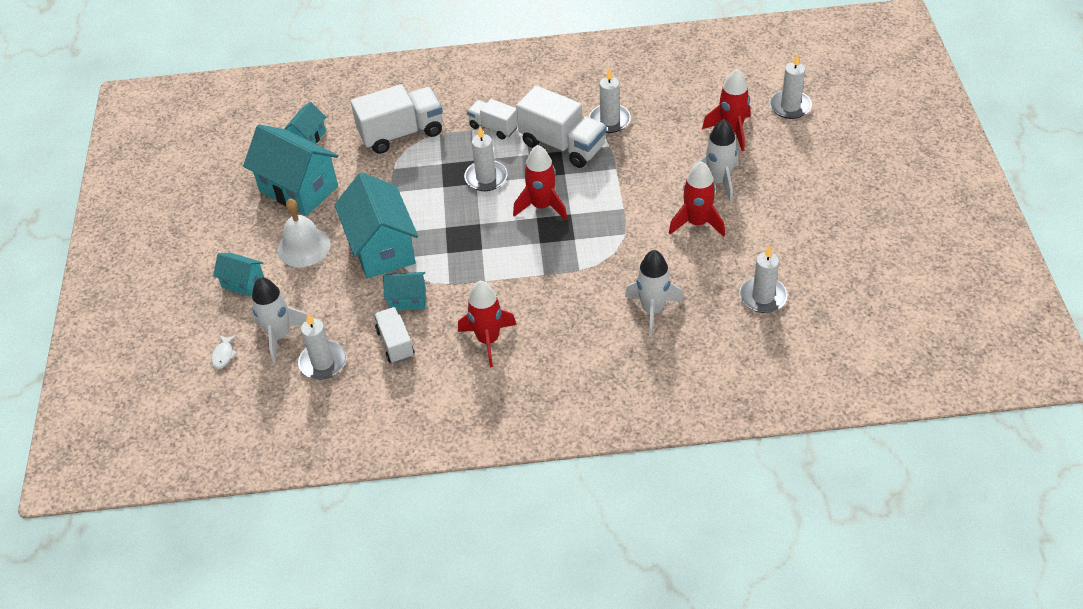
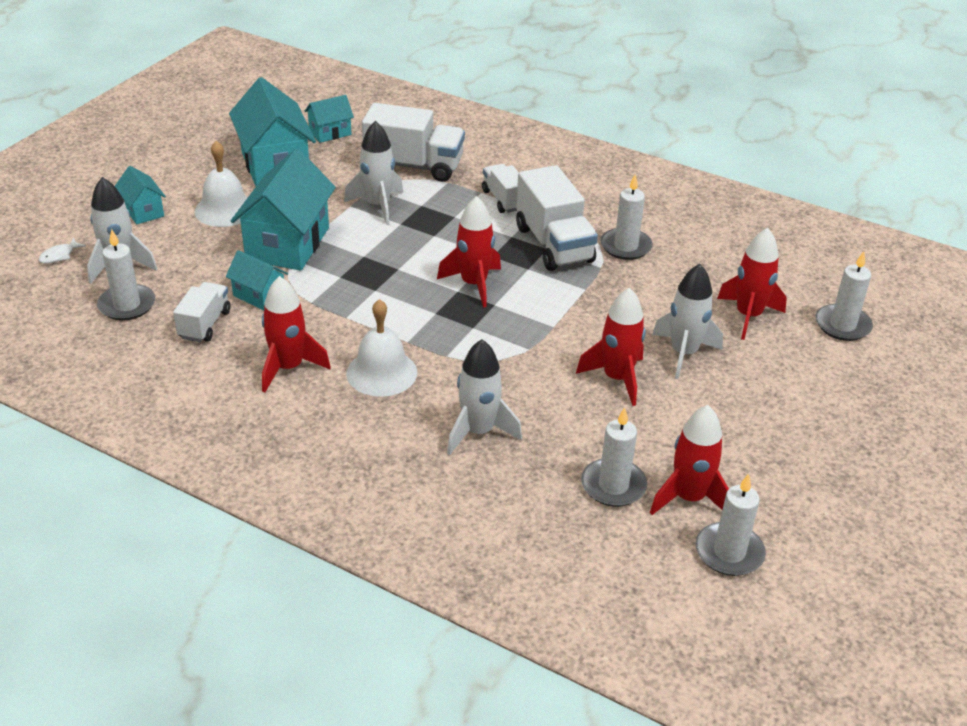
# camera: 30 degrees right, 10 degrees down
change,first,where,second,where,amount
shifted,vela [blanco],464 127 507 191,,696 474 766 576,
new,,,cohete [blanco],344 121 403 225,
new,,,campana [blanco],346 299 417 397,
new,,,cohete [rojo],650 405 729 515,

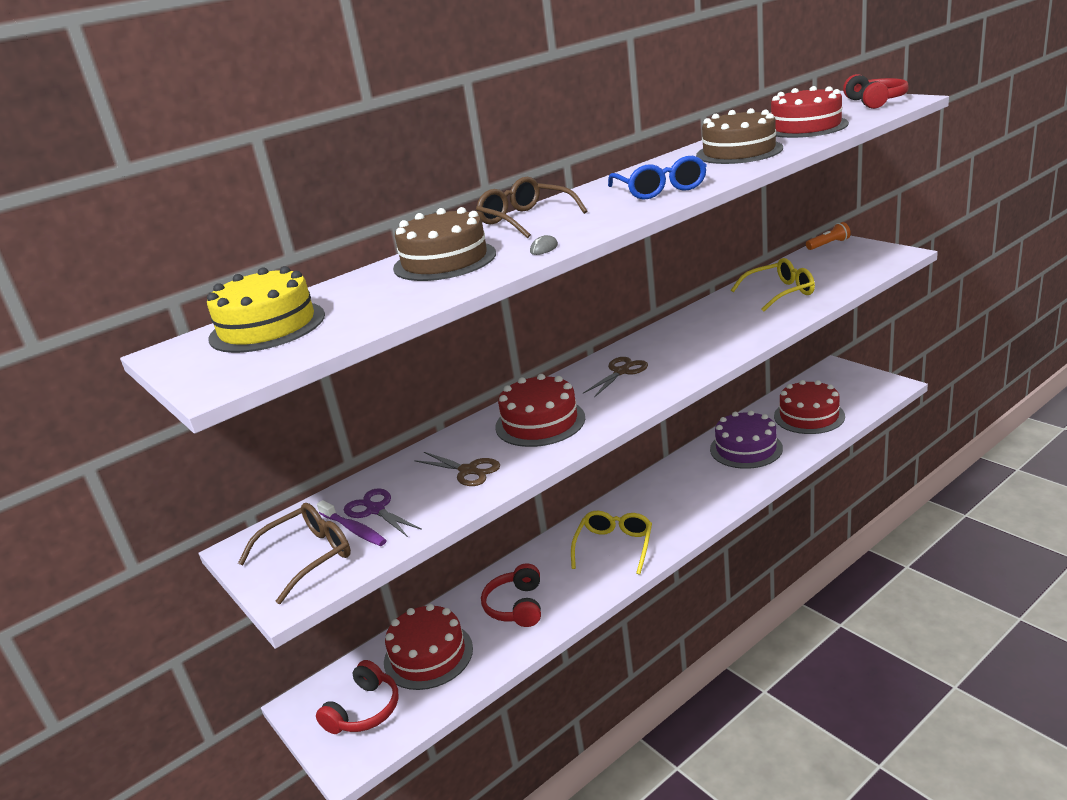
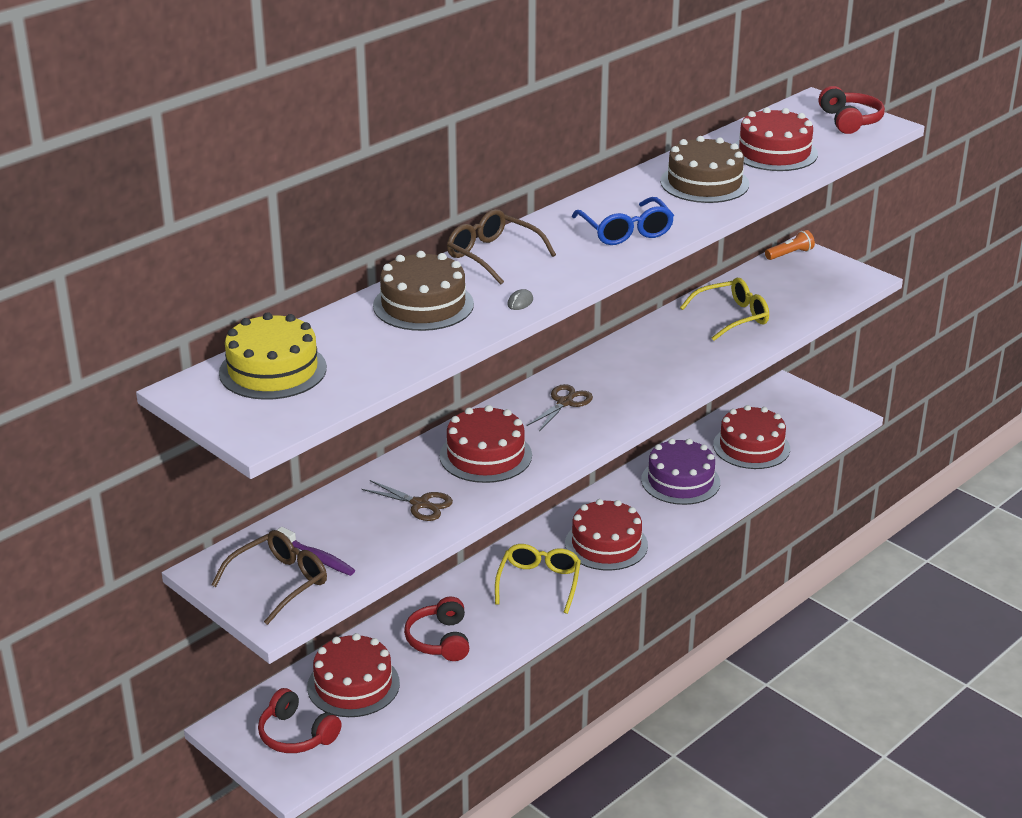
# camera: 10 degrees left, 5 degrees up
change,first,where,second,where,amount
gone,tijeras [morado],344 488 422 537,,,
rotated,auriculares [rojo],316 660 399 734,,258 688 341 753,105 degrees clockwise
new,,,tarta [rojo],565 499 648 571,

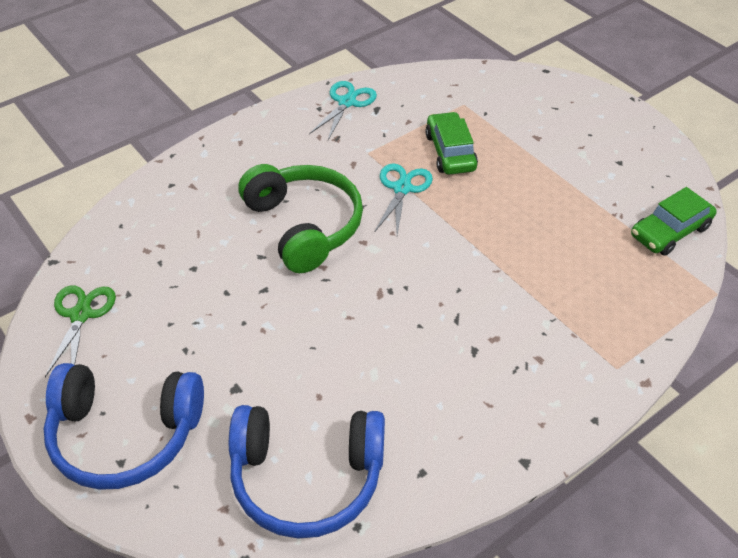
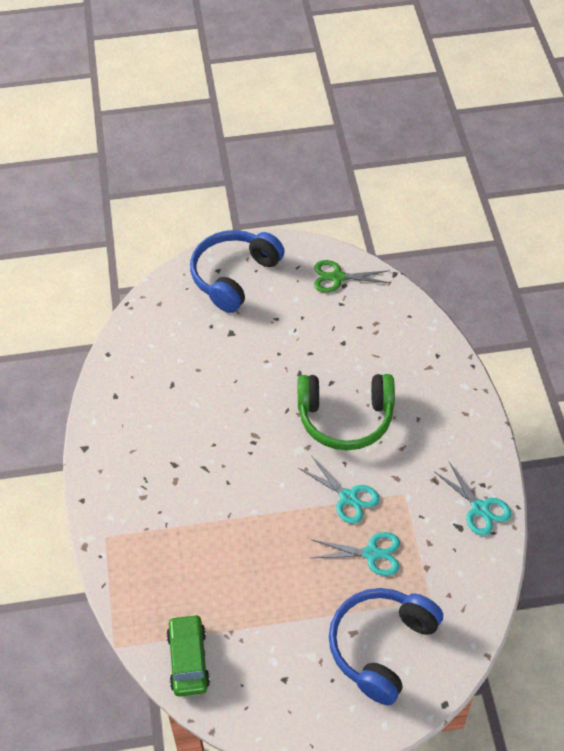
# camera: 120 degrees right, 5 degrees up
change,first,where,second,where,amount
swapped,coche [verde],425 112 478 175,tijeras [turquesa],312 532 400 576,
rotated,tijeras [verde],45 285 116 377,,314 260 390 293,150 degrees clockwise
shifted,auriculares [azul],229 405 385 539,,329 588 443 705,

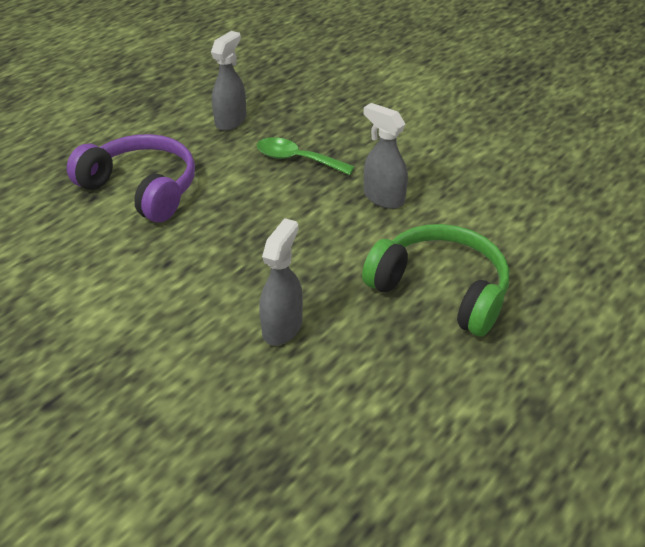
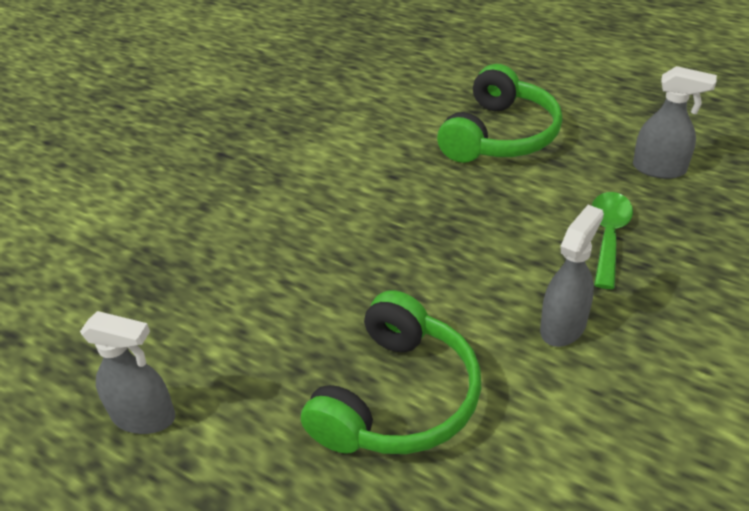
# camera: 85 degrees right, 0 degrees up
change,first,where,second,where,amount
repainted,auriculares [morado],67 134 195 222,auriculares [verde],437 64 563 163,
shifted,pulverizador [gris],259 218 303 346,,80 311 175 434,

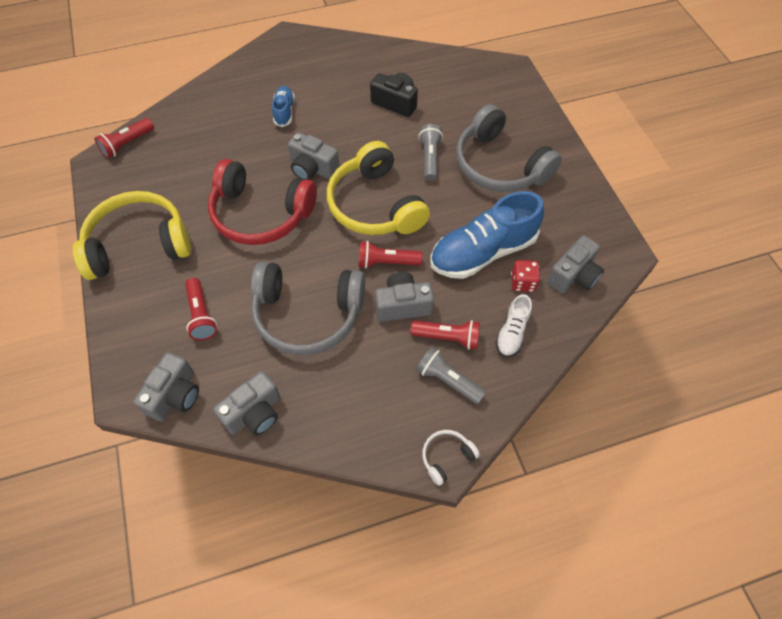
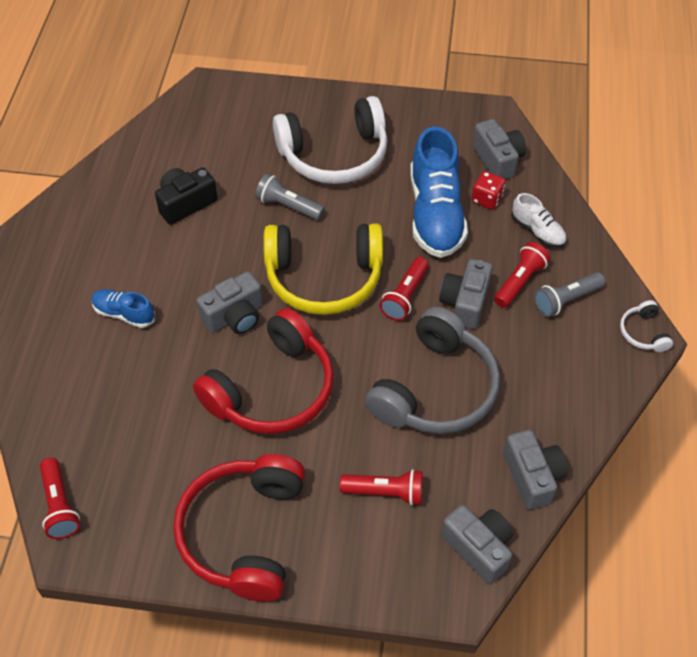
# camera: 65 degrees left, 5 degrees down
change,first,where,second,where,amount
repainted,auriculares [gris],456 104 562 192,auriculares [blanco],273 96 387 184,
repainted,auriculares [amarillo],73 191 191 280,auriculares [rojo],173 454 305 602,

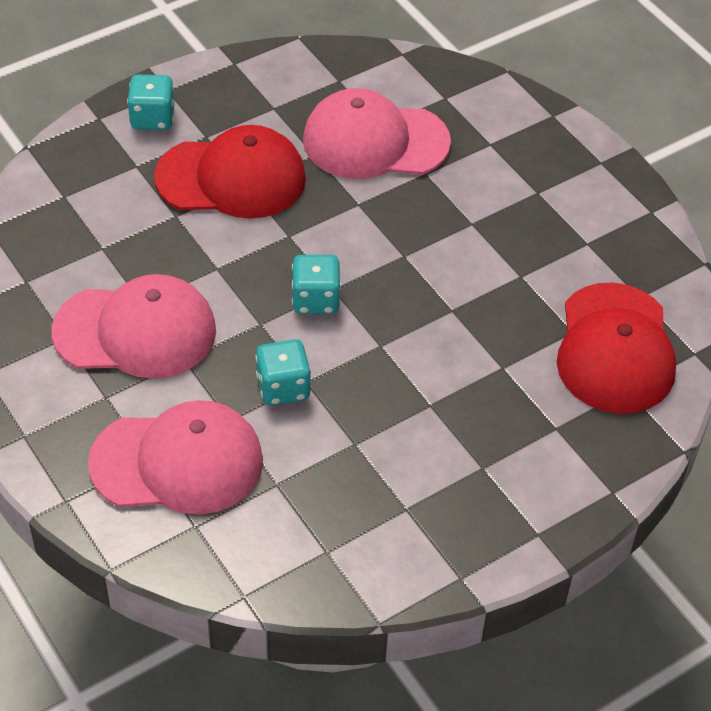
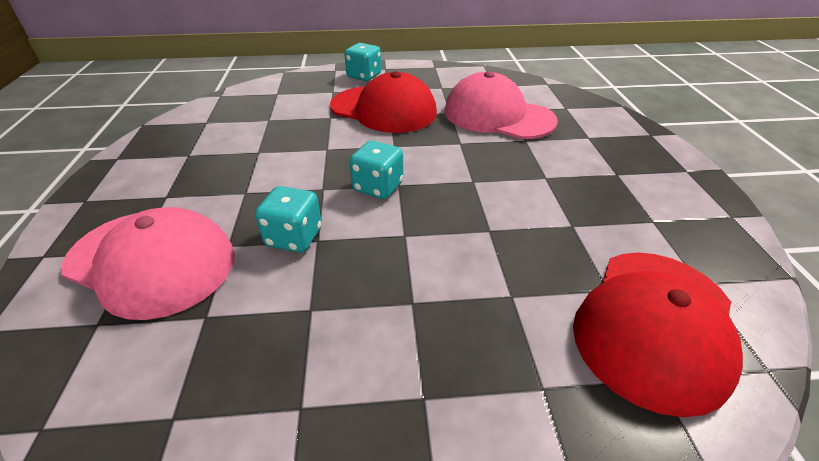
# camera: 30 degrees right, 10 degrees down
change,first,where,second,where,amount
gone,gorra [rosa],51 274 216 379,,,

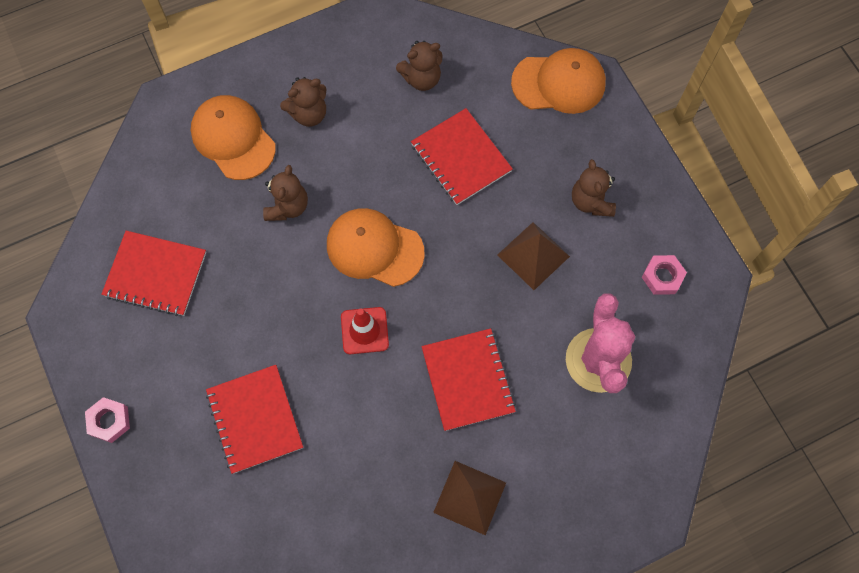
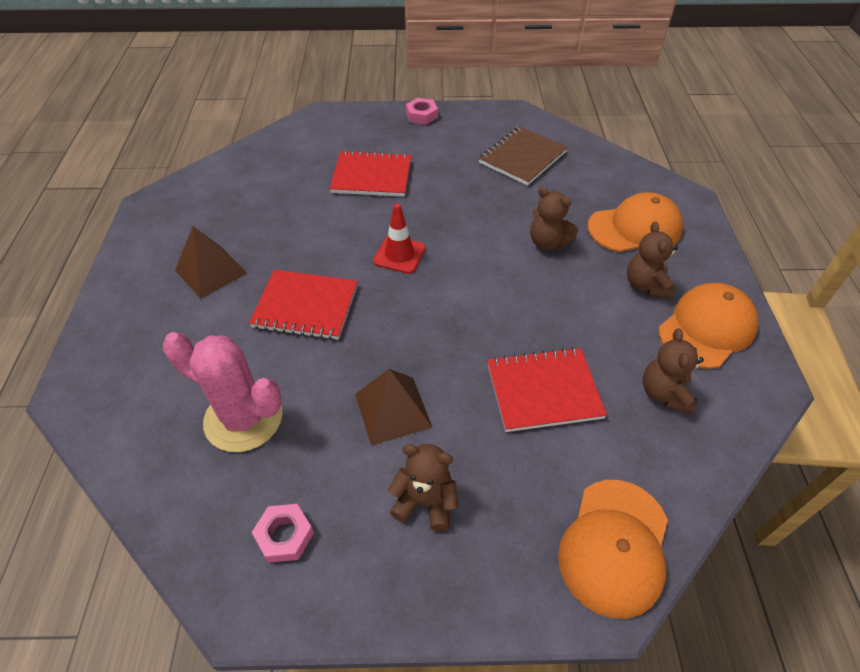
# camera: 115 degrees right, 20 degrees down
change,first,where,second,where,amount
shifted,gorra [naranja],327 208 425 287,,659 283 759 369,
repainted,cuaderno [rojo],101 231 206 316,cuaderno [marrón],479 126 568 186,

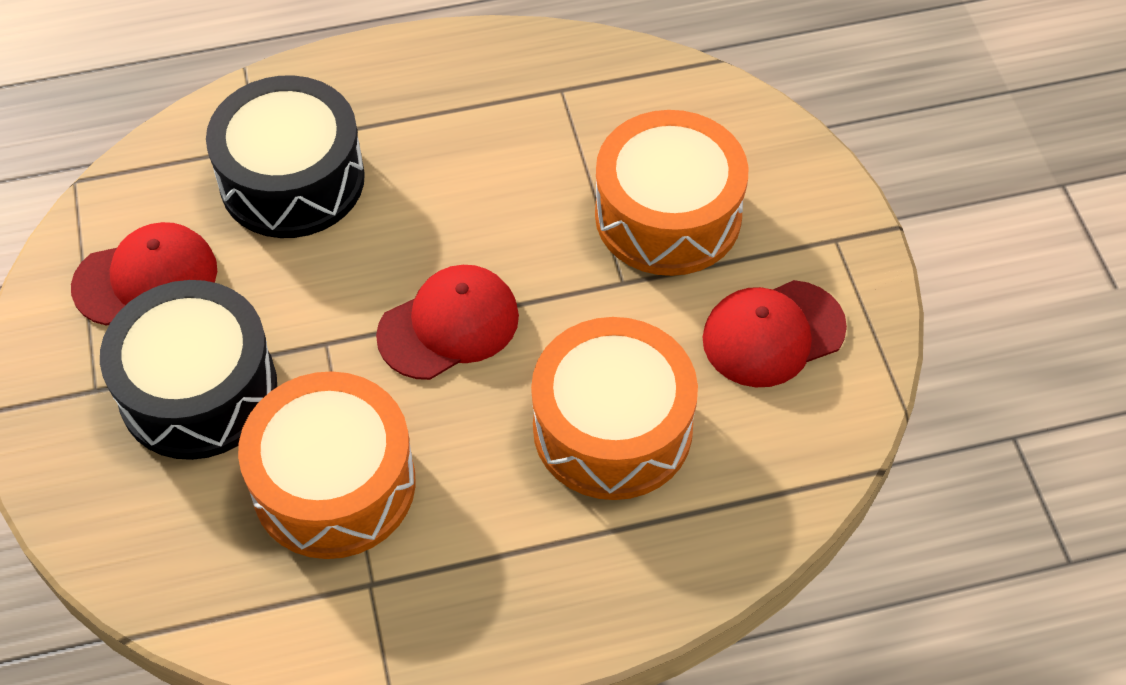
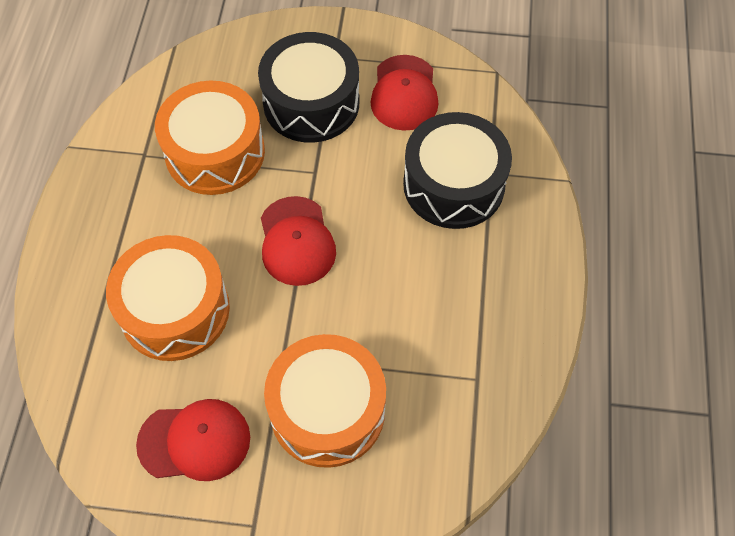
# camera: 110 degrees right, 5 degrees up
change,first,where,second,where,amount
rotated,gorra [rojo],703 280 847 387,,136 399 250 481,90 degrees clockwise

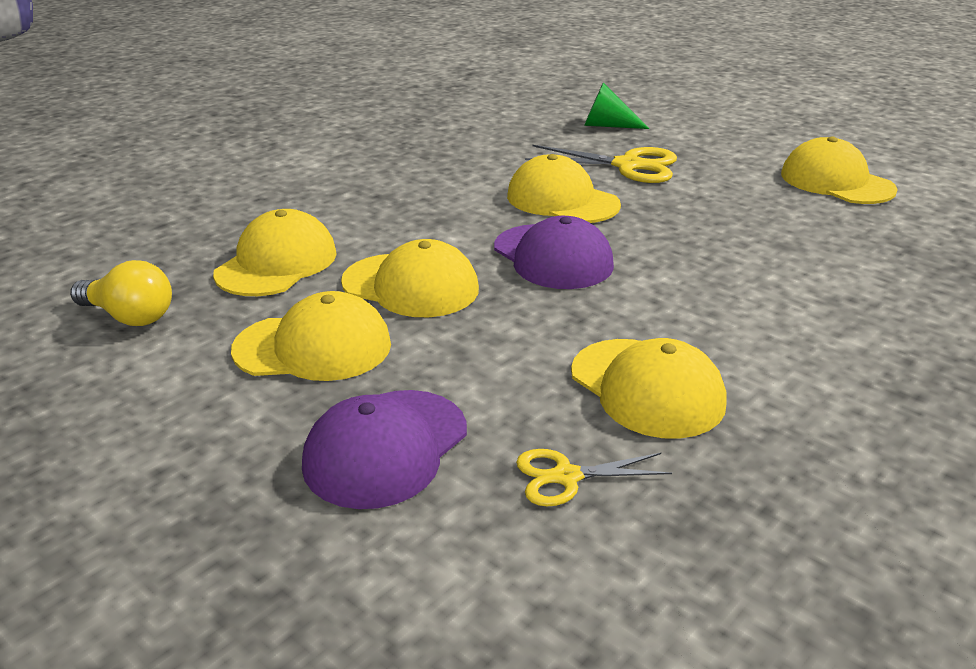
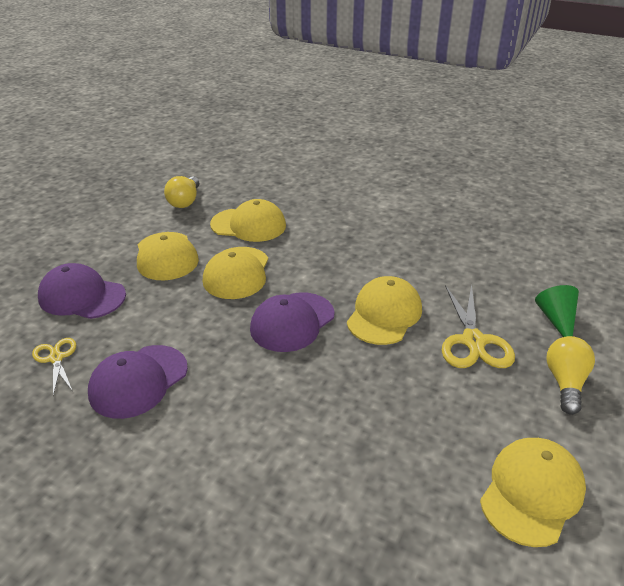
# camera: 75 degrees right, 5 degrees up
change,first,where,second,where,amount
repainted,gorra [amarillo],571 338 726 439,gorra [morado],88 345 188 419,
new,,,bombilla [amarillo],546 336 595 415,

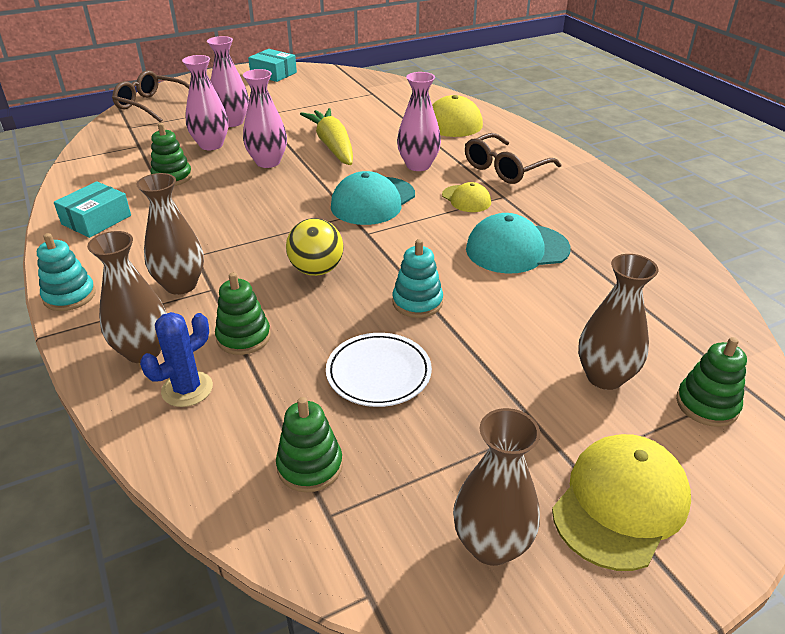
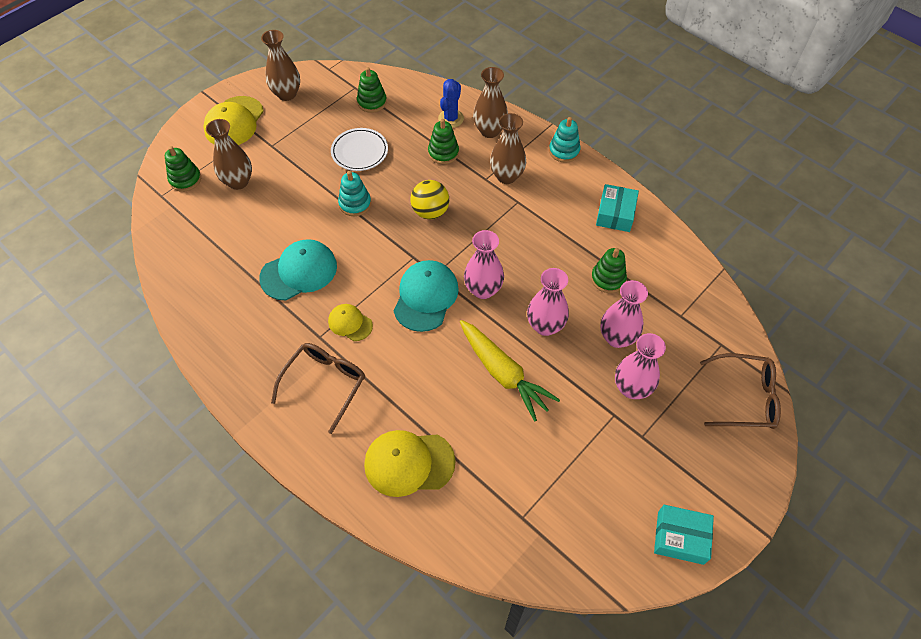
# camera: 160 degrees right, 20 degrees up
change,first,where,second,where,amount
shifted,florero [rosa],397 72 441 171,,464 230 504 299,

